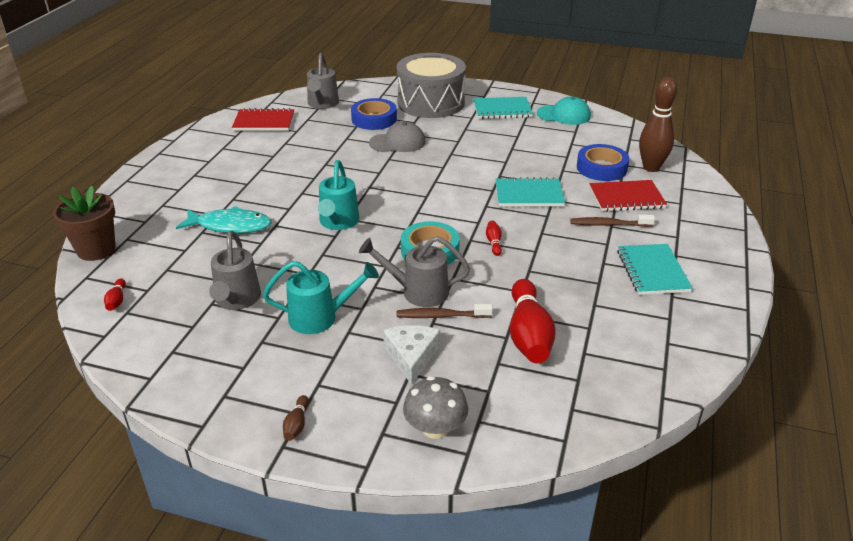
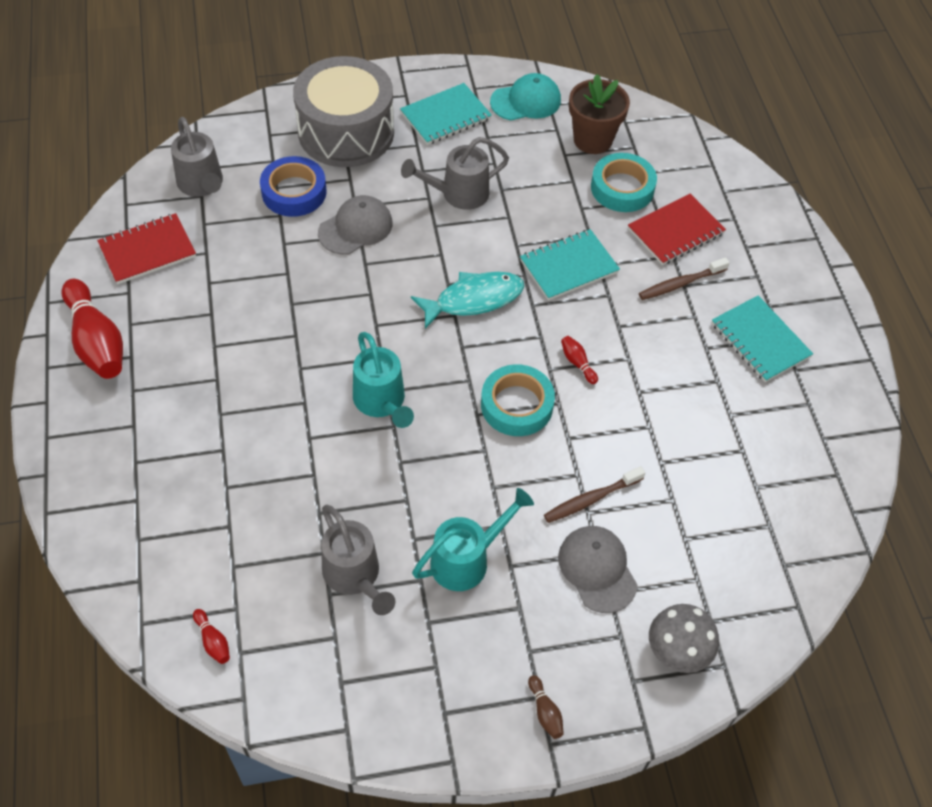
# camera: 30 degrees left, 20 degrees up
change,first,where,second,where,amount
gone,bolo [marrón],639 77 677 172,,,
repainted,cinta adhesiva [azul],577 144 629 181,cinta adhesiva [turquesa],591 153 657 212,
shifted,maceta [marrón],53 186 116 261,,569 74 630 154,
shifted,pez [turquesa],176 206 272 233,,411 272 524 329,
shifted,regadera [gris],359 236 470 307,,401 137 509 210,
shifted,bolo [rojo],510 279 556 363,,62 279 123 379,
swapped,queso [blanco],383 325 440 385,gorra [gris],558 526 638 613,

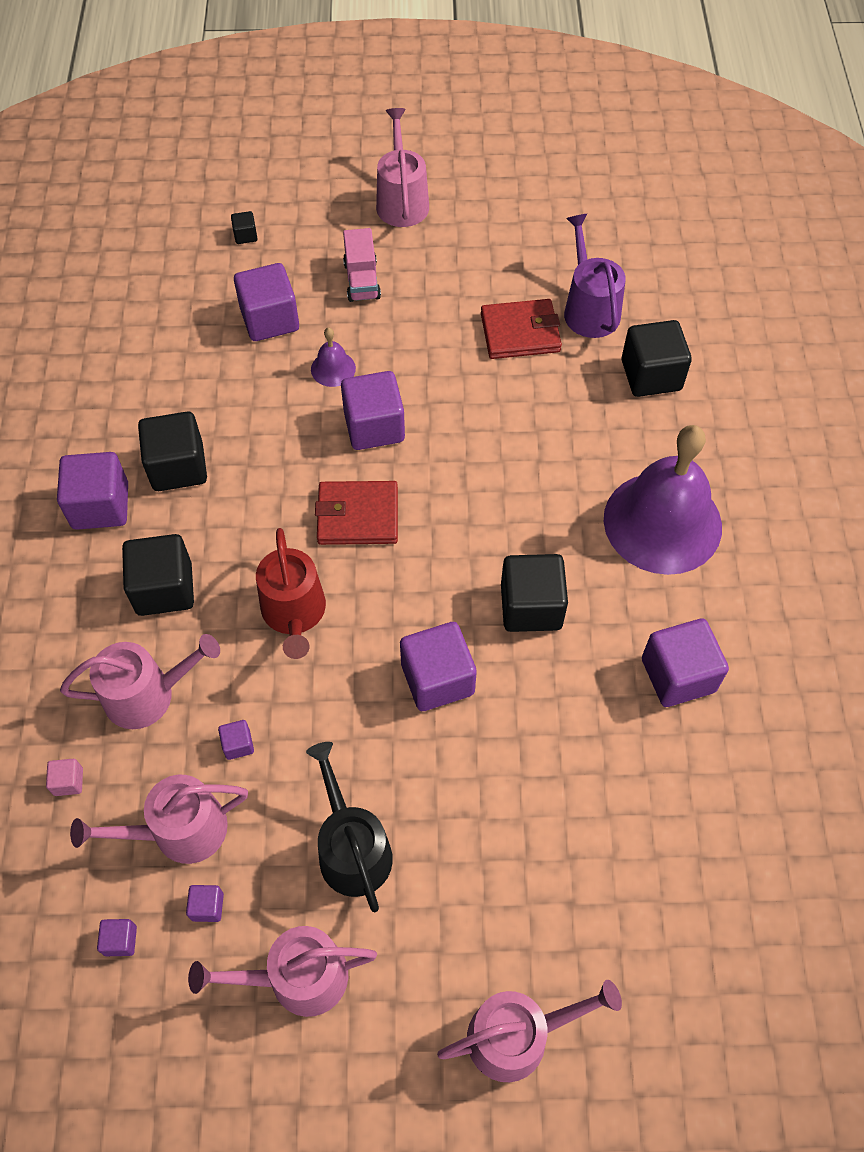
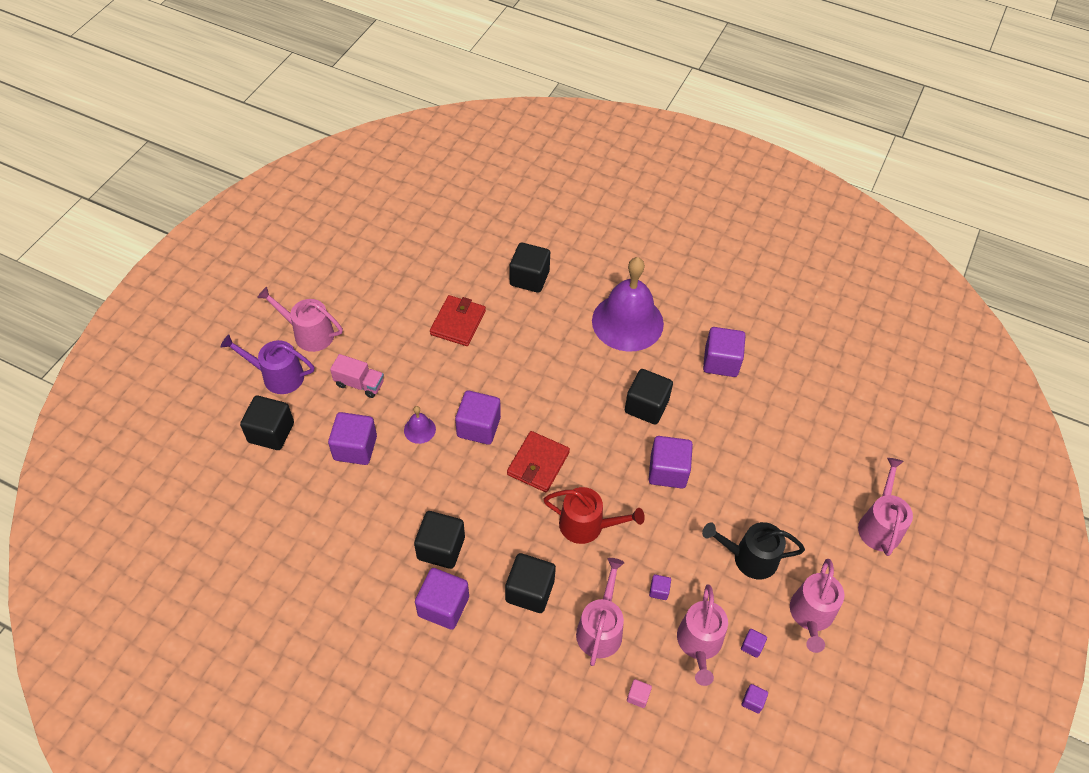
# camera: 65 degrees left, 5 degrees down
change,first,where,second,where,amount
scaled,cubo [negro],231 211 258 244,,240 396 294 450,x2.21
shifted,regadera [morado],564 214 626 338,,221 334 314 394,

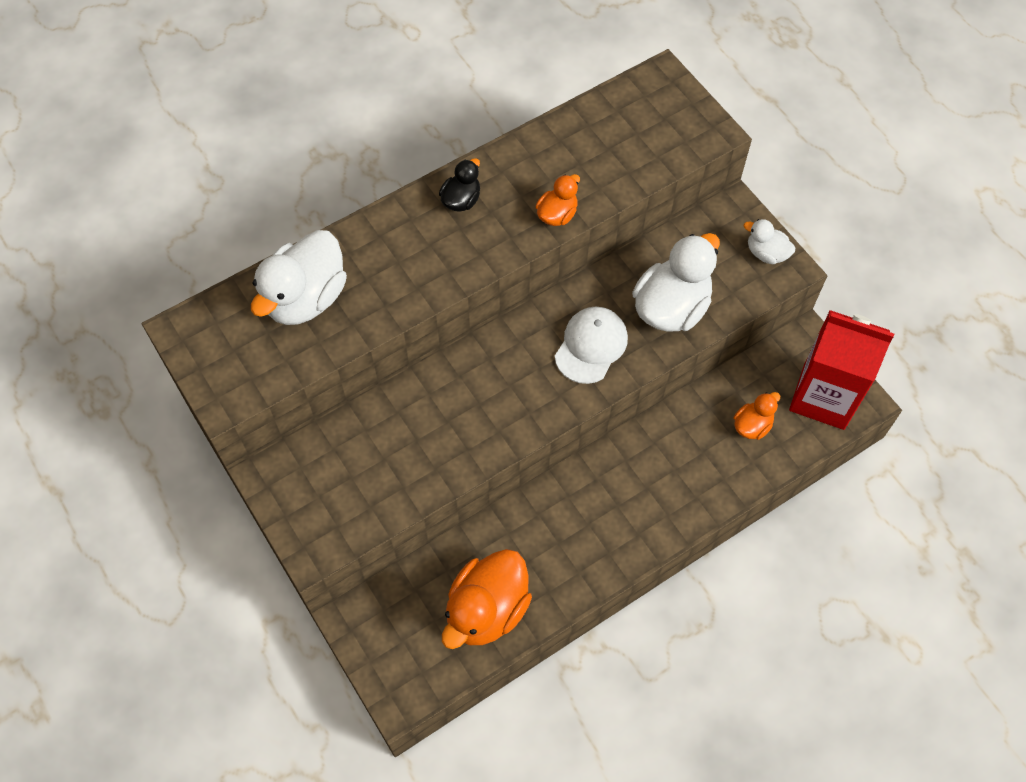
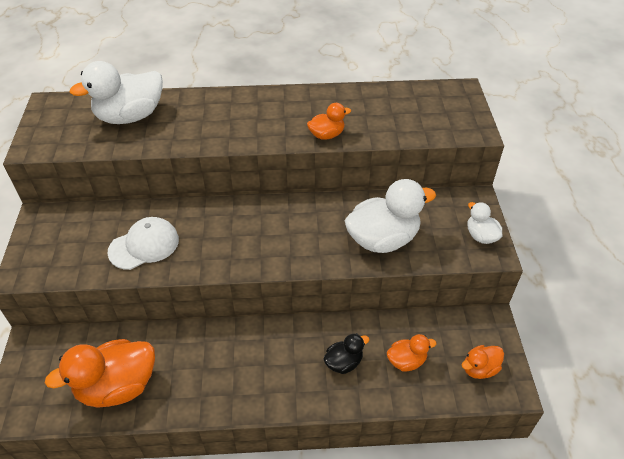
# camera: 30 degrees right, 15 degrees down
change,first,where,second,where,amount
shifted,pato [negro],439 158 480 212,,323 333 370 374,
shifted,gorra [blanco],555 307 628 384,,108 217 179 270,
swapped,cartón de leche [rojo],789 310 894 430,pato [naranja],462 345 504 379,

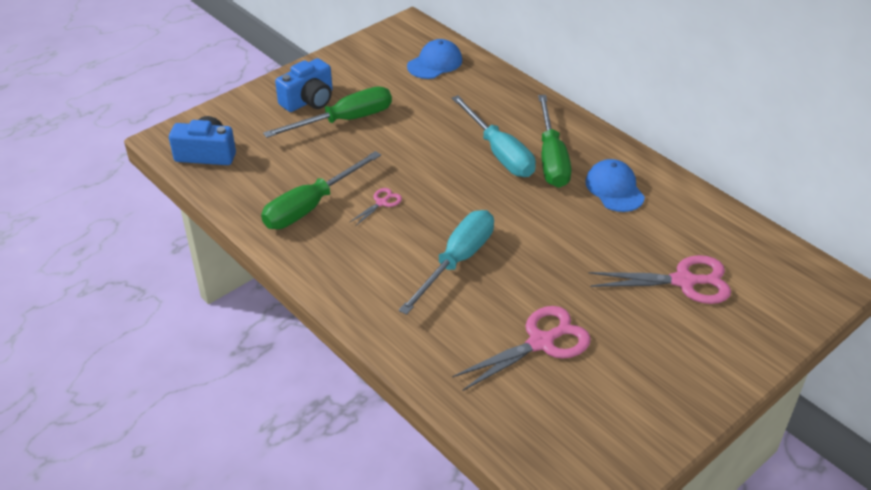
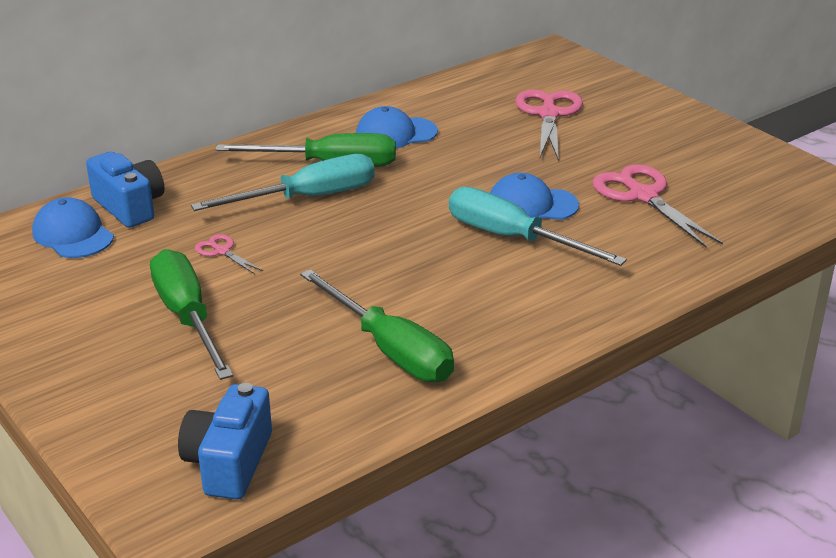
# camera: 85 degrees left, 10 degrees down
change,first,where,second,where,amount
shifted,cámara [azul],275 58 333 112,,86 151 164 228,
shifted,tijeras [rosa],349 188 402 226,,195 234 263 274,
new,,,gorra [azul],490 173 579 220,

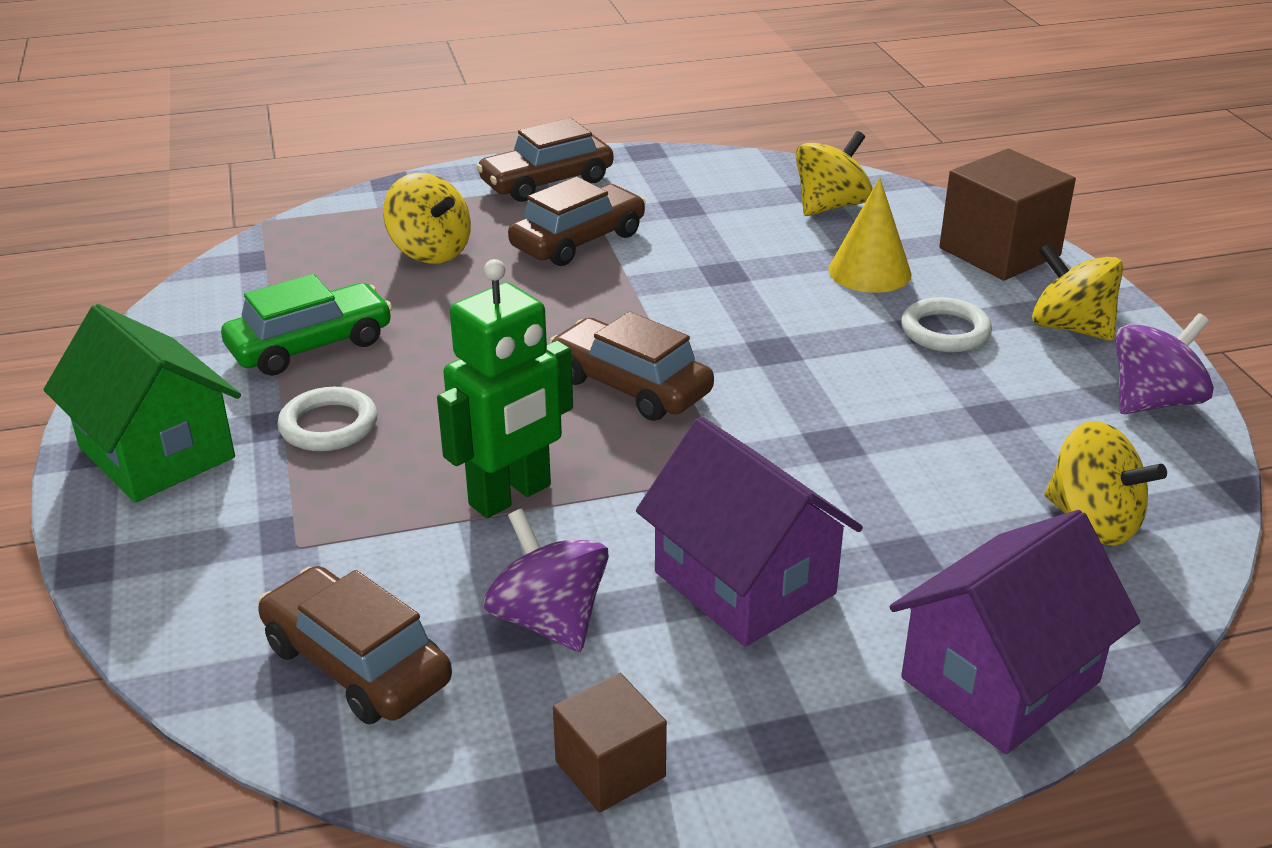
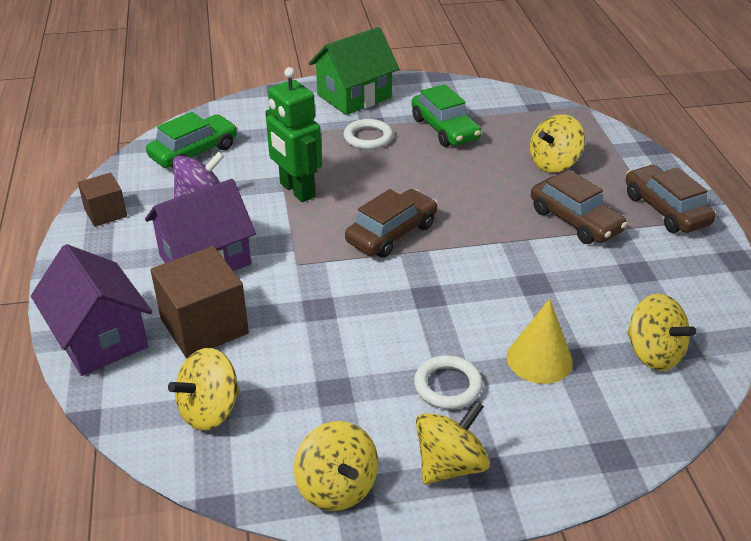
# camera: 95 degrees right, 5 degrees up
change,first,where,second,where,amount
shifted,cubo [marrón],939 149 1076 281,,151 246 249 358,
repainted,peonza [morado],1116 313 1214 414,peonza [amarillo],294 421 378 511,
repainted,coche [marrón],258 566 452 724,coche [verde],146 112 237 168,

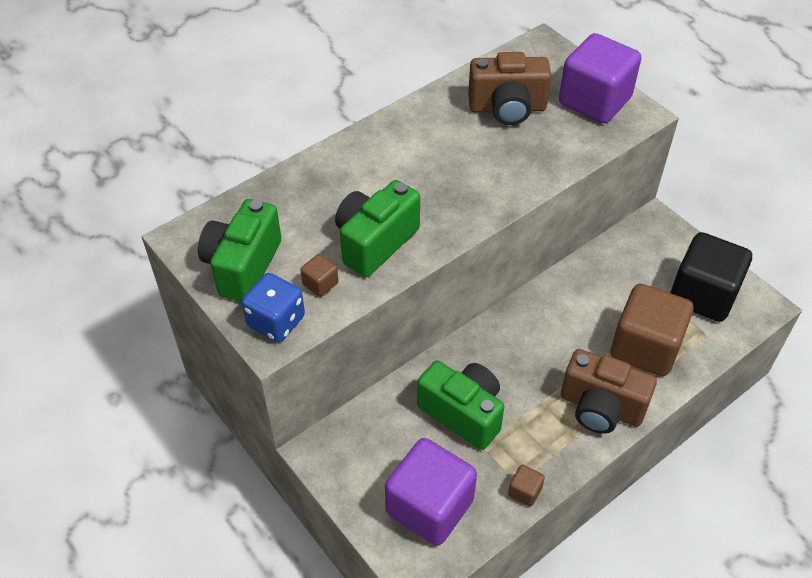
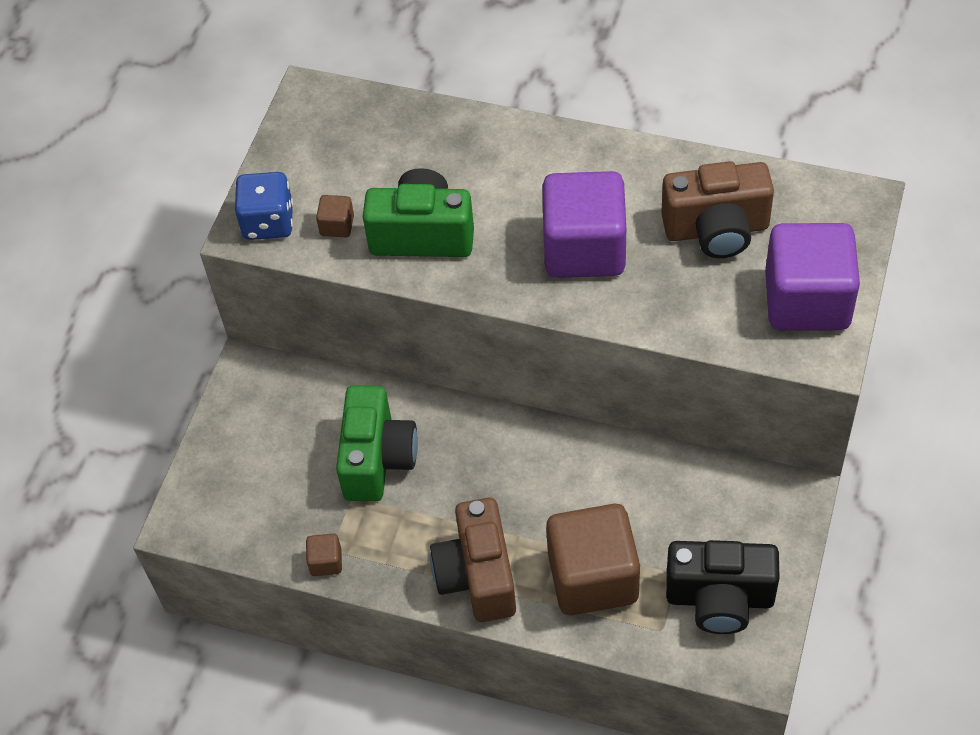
# camera: 60 degrees right, 5 degrees up
change,first,where,second,where,amount
rotated,cámara [marrón],468 52 552 125,,661 161 774 258,60 degrees counterclockwise
gone,cámara [verde],198 199 281 302,,,
swapped,cubo [negro],670 232 752 322,cámara [negro],666 540 780 634,
shifted,cubo [morado],385 438 477 546,,543 171 626 278,

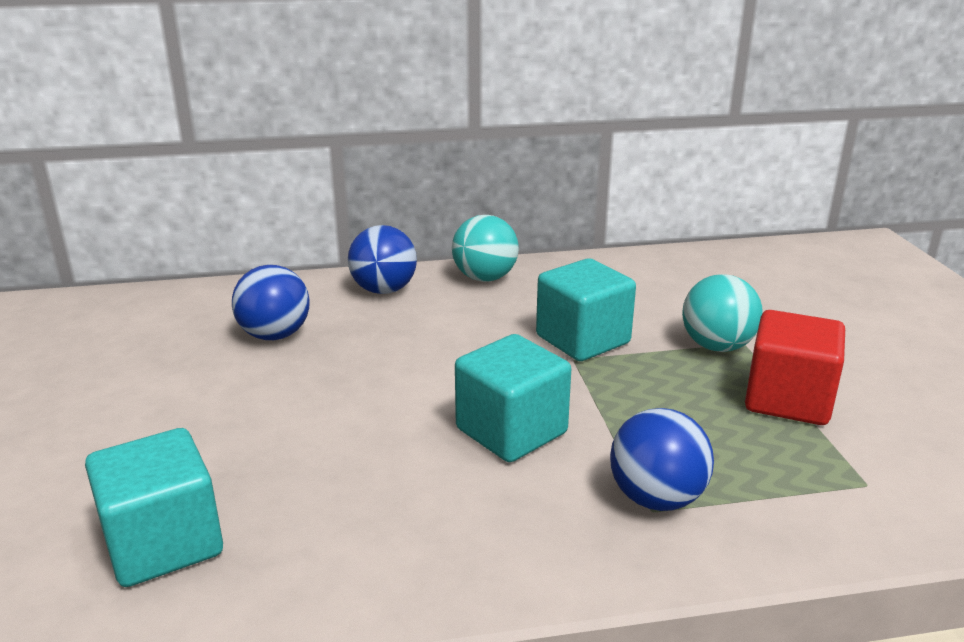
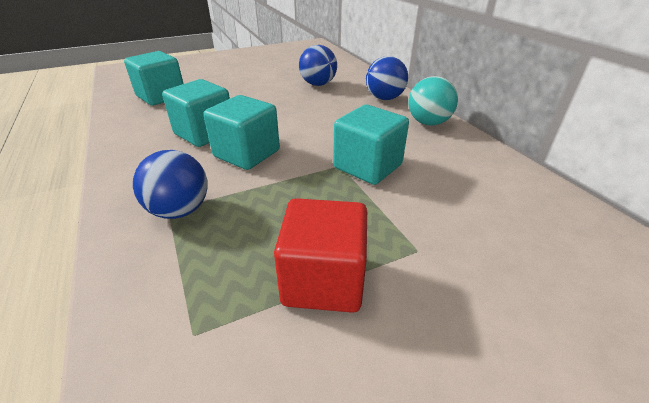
# camera: 75 degrees right, 10 degrees up
change,first,where,second,where,amount
gone,pelota [turquesa],682 274 763 352,,,
new,,,cubo [turquesa],162 79 230 147,

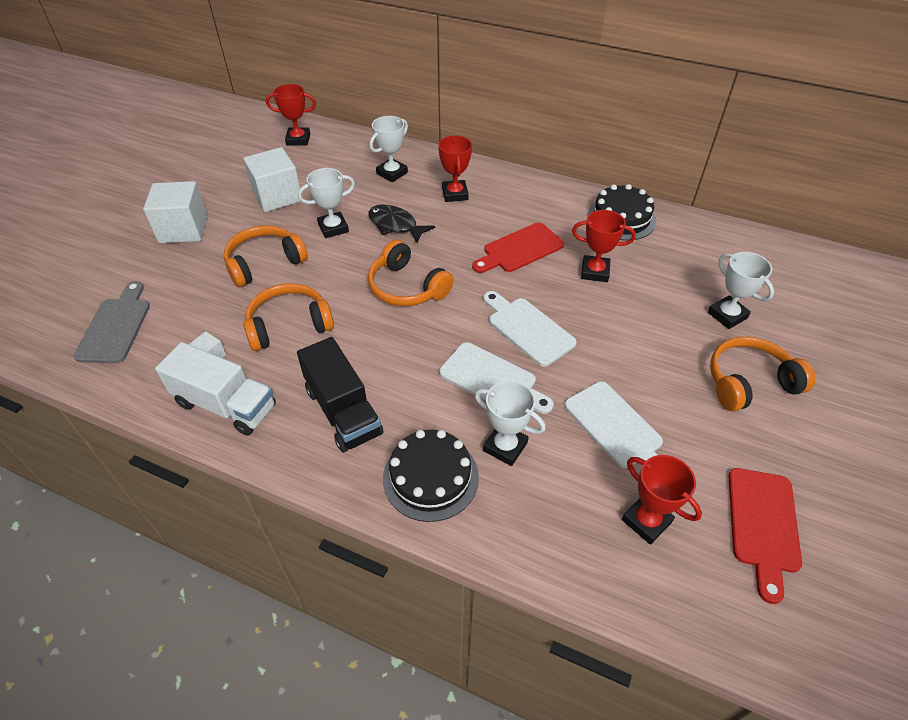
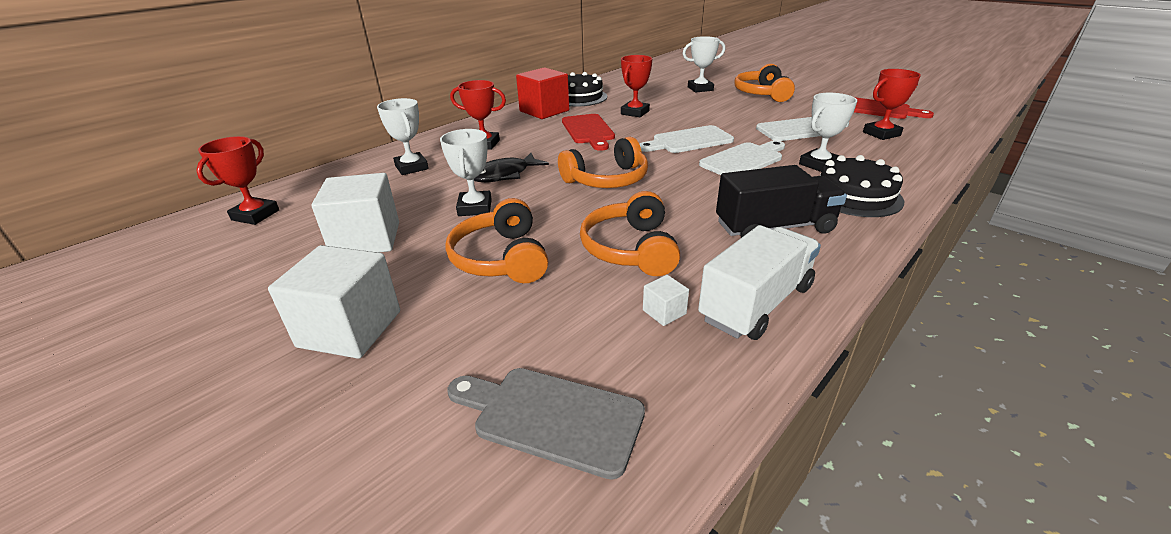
# camera: 70 degrees left, 15 degrees down
change,first,where,second,where,amount
new,,,cubo [rojo],516 67 569 119,

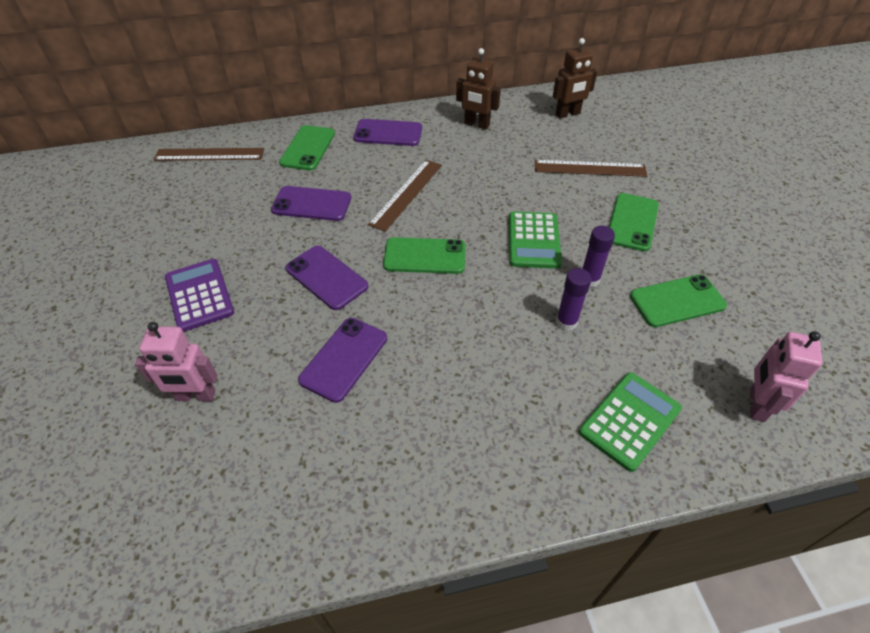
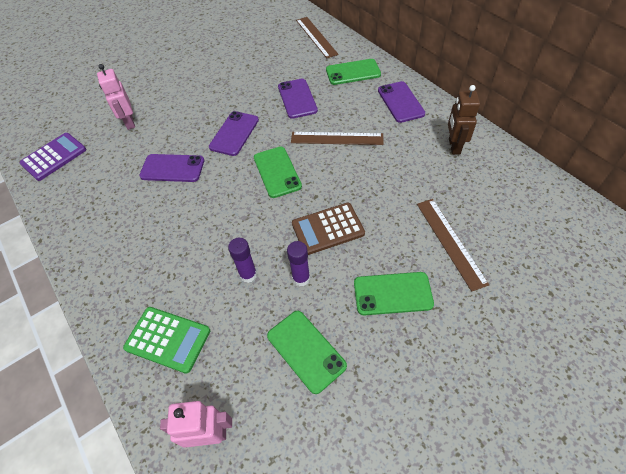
# camera: 70 degrees right, 5 degrees up
change,first,where,second,where,amount
gone,robot [marrón],553 38 597 119,,,
repainted,calculadora [verde],509 212 562 269,calculadora [marrón],292 203 365 255,
shifted,calculadora [morado],165 259 234 332,,20 133 86 181,

